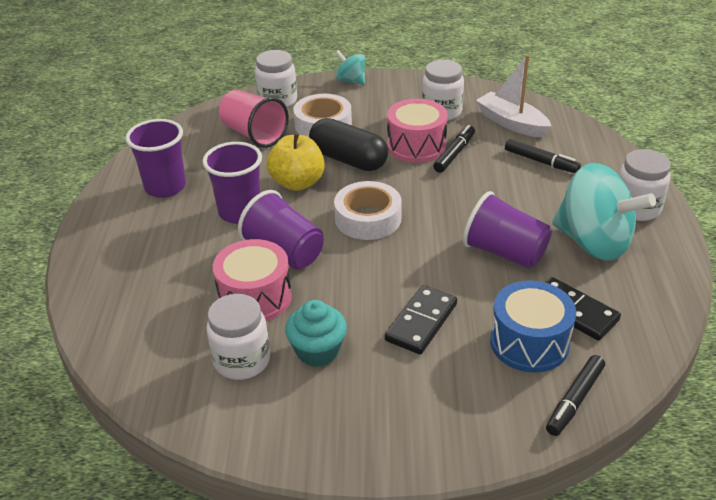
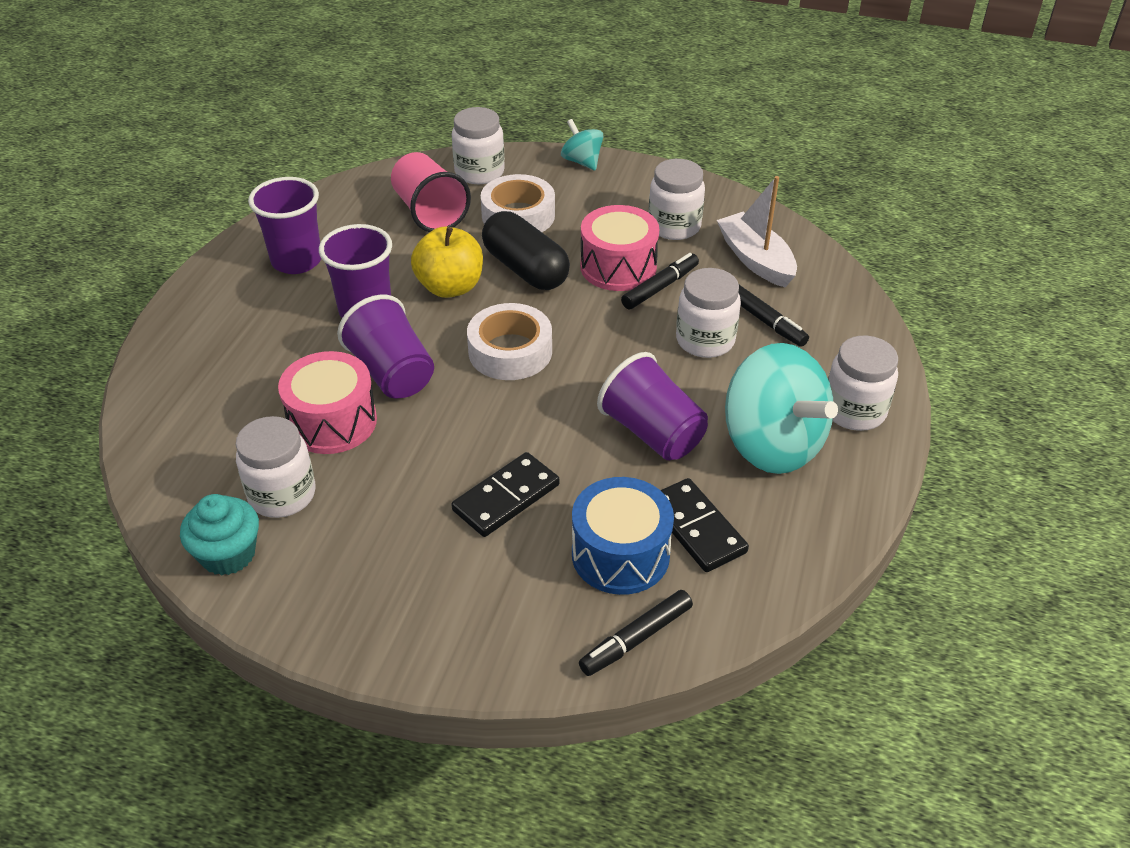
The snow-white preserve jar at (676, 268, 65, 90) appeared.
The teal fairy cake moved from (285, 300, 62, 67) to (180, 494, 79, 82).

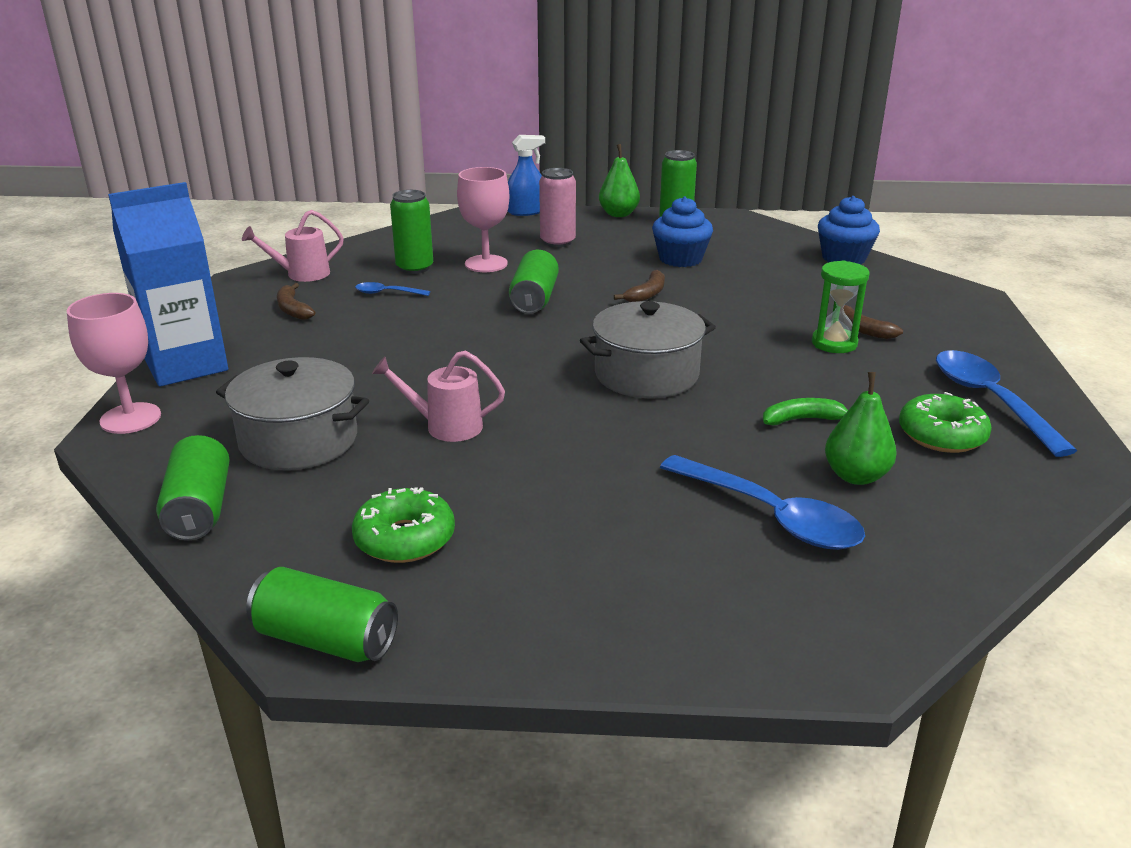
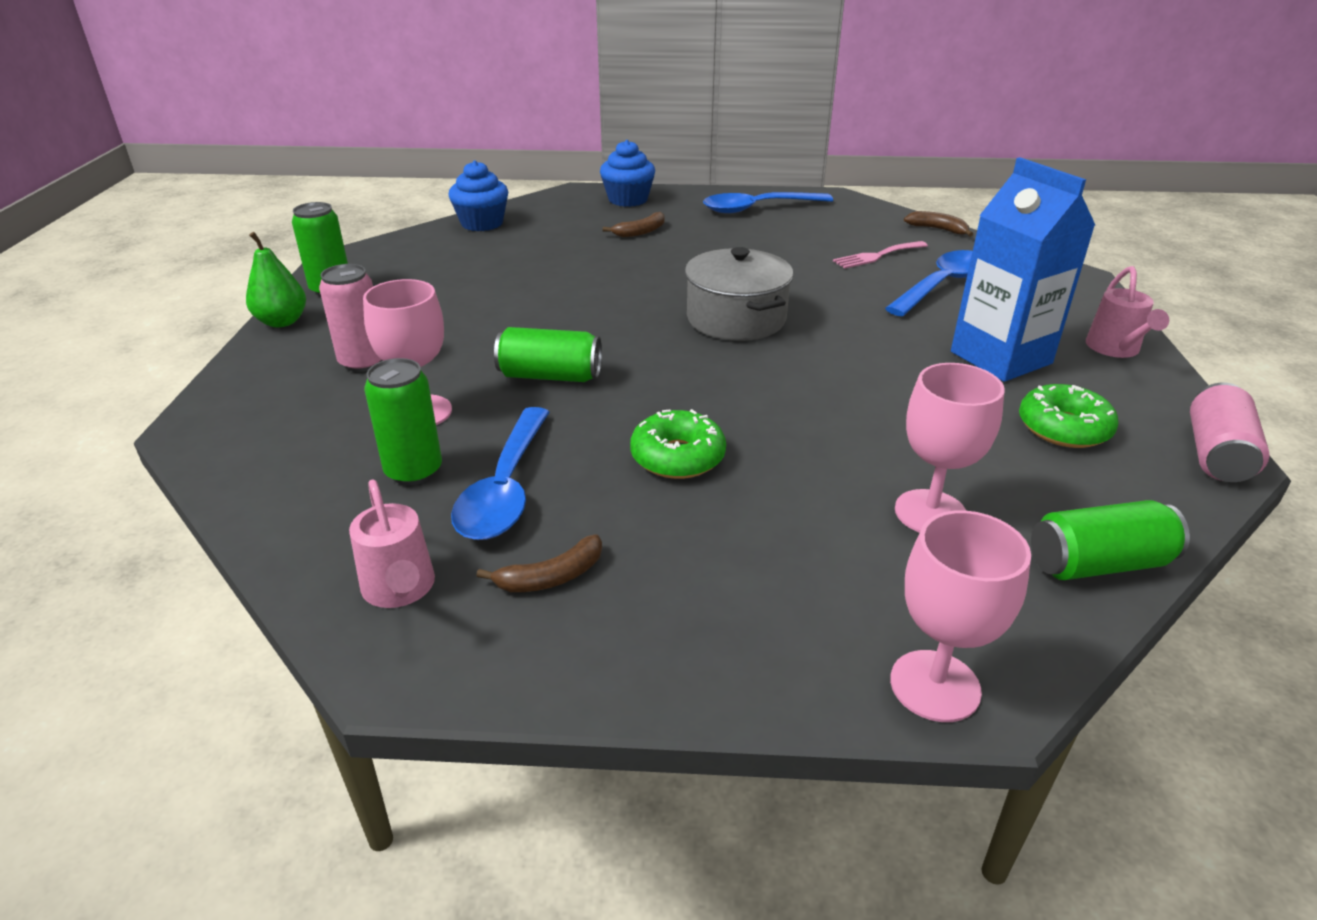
The blue sprayer at (508, 135, 37, 81) disappeared.
The green toy banana at (763, 398, 85, 28) disappeared.
The green sand timer at (812, 260, 58, 93) disappeared.
The blue milk carton moved from (108, 182, 120, 205) to (951, 157, 144, 225).
The pink sprinkling can moved from (372, 350, 133, 92) to (1086, 266, 83, 92).
The dark brown toy banana moved from (614, 270, 51, 32) to (904, 211, 69, 25).
The blue fairy cake moved from (652, 196, 61, 71) to (600, 140, 55, 67).
The green doughnut moved from (899, 392, 93, 61) to (630, 409, 96, 70).
The ash-grey stockpot at (216, 357, 153, 113) was replaced by the pink wine glass at (895, 363, 110, 170).
The green pear fruit at (825, 372, 72, 113) was replaced by the pink table fork at (833, 241, 95, 28).
The green soda can at (246, 567, 152, 95) became the pink soda can at (1190, 383, 80, 99).
The blue spoon at (355, 282, 75, 14) changed to 2.07 times the size.

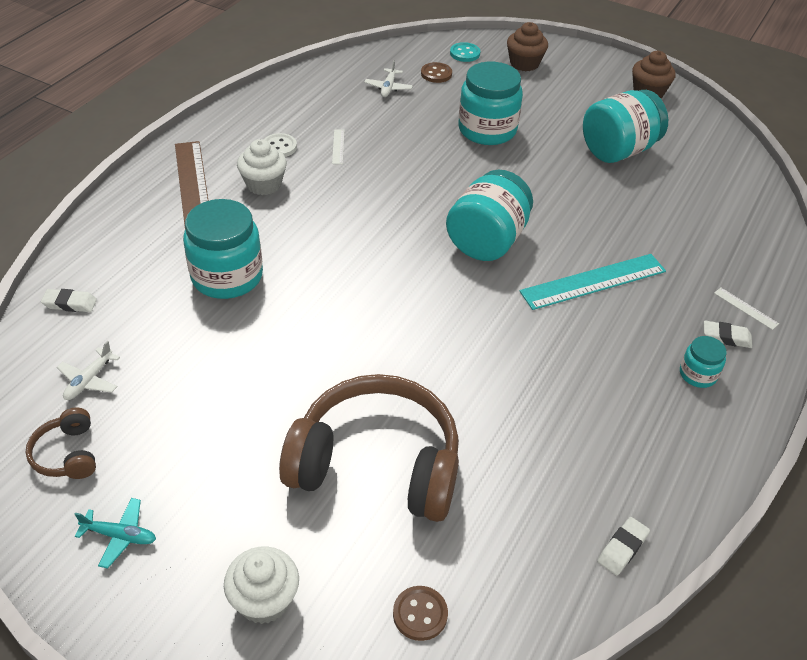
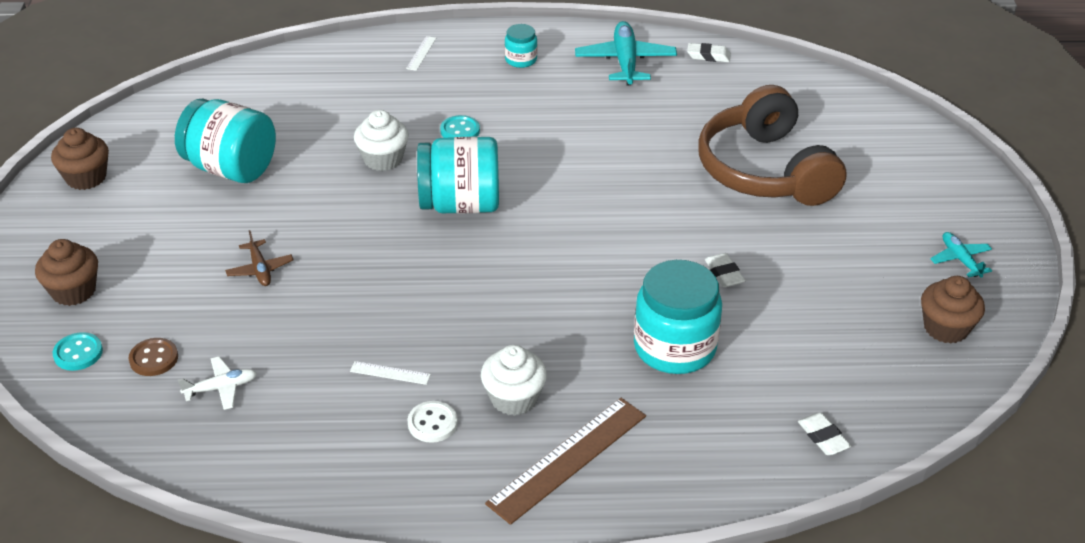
The snow-white plane at (57, 341, 63, 59) disappeared.
The dark brown button at (393, 586, 55, 55) disappeared.
The teal plane at (575, 21, 102, 64) appeared.
The snow-white fairy cake moved from (224, 546, 75, 78) to (354, 110, 55, 61).
The snow-white gum eraser moved from (704, 321, 48, 27) to (705, 253, 41, 34).
The dark brown headset at (26, 408, 70, 71) was replaced by the dark brown fairy cake at (921, 276, 64, 68).
The teal preserve jar at (458, 62, 65, 83) was replaced by the dark brown plane at (225, 230, 69, 56).
The teal ruler at (519, 254, 147, 56) was replaced by the teal button at (440, 115, 40, 23).
The snow-white ruler at (332, 129, 12, 35) turned 45 degrees clockwise.

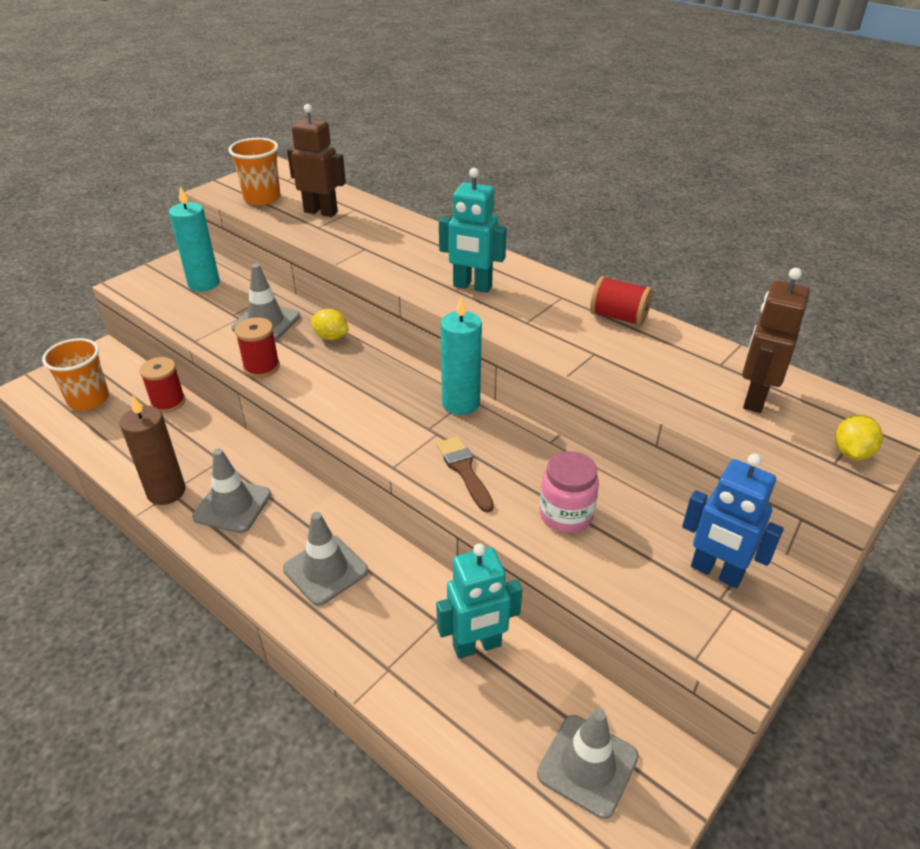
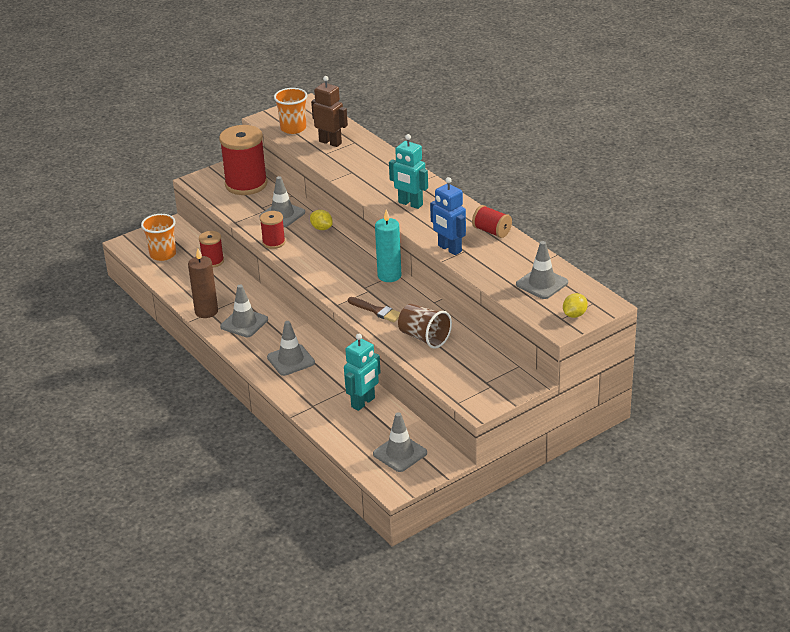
The blue toy robot moved from (682, 454, 102, 134) to (430, 177, 36, 78).
The teal candle at (169, 186, 51, 105) was replaced by the scarlet reel of thread at (219, 125, 49, 70).
The pink preserve jar at (539, 451, 60, 82) was replaced by the dark brown tumbler at (398, 304, 54, 45).
The dark brown toy robot at (742, 268, 68, 145) was replaced by the ash-grey road cone at (516, 241, 52, 58).
The teal toy robot at (436, 543, 86, 116) turned 45 degrees counterclockwise.
The dark brown paintbrush at (437, 436, 57, 77) turned 135 degrees clockwise.

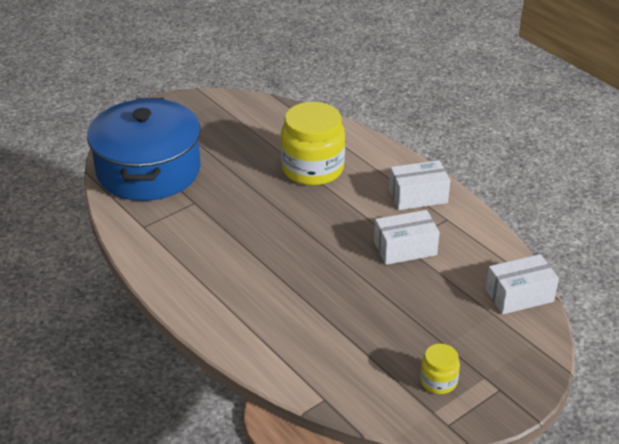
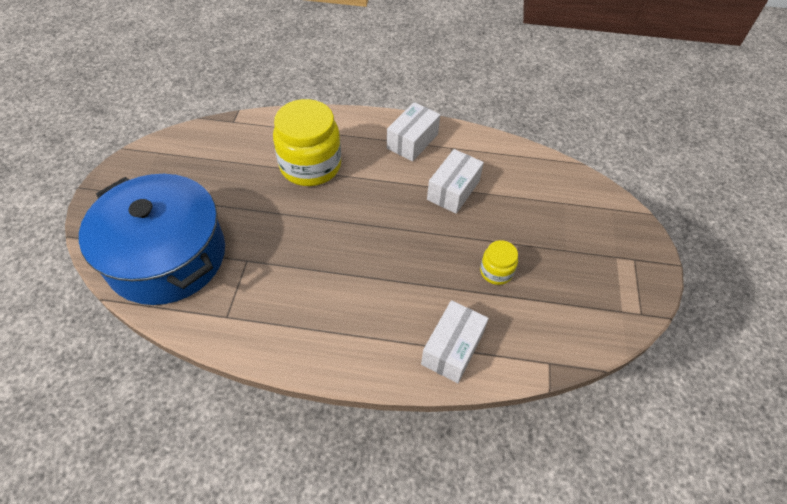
The yellow preserve jar moved from (420, 344, 40, 50) to (480, 240, 38, 45).
The snow-white parcel moved from (486, 254, 73, 61) to (421, 300, 68, 83).

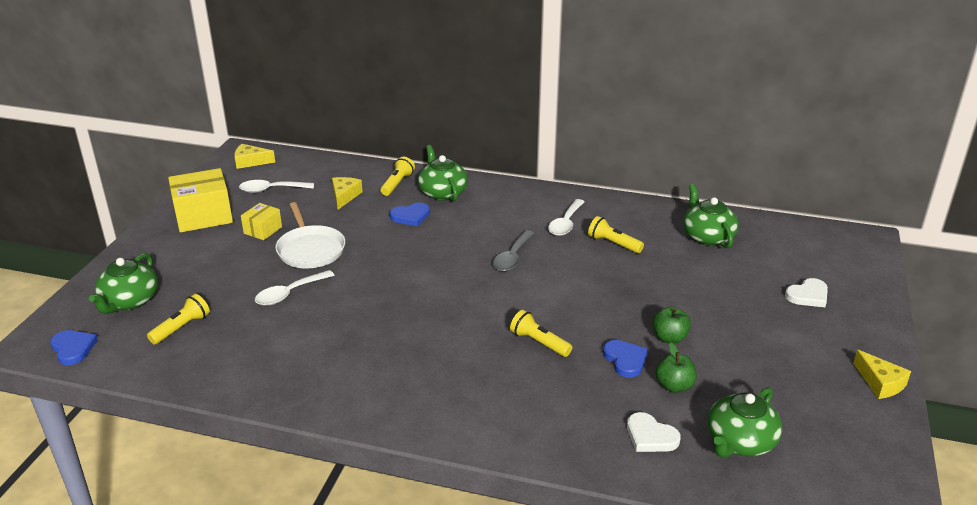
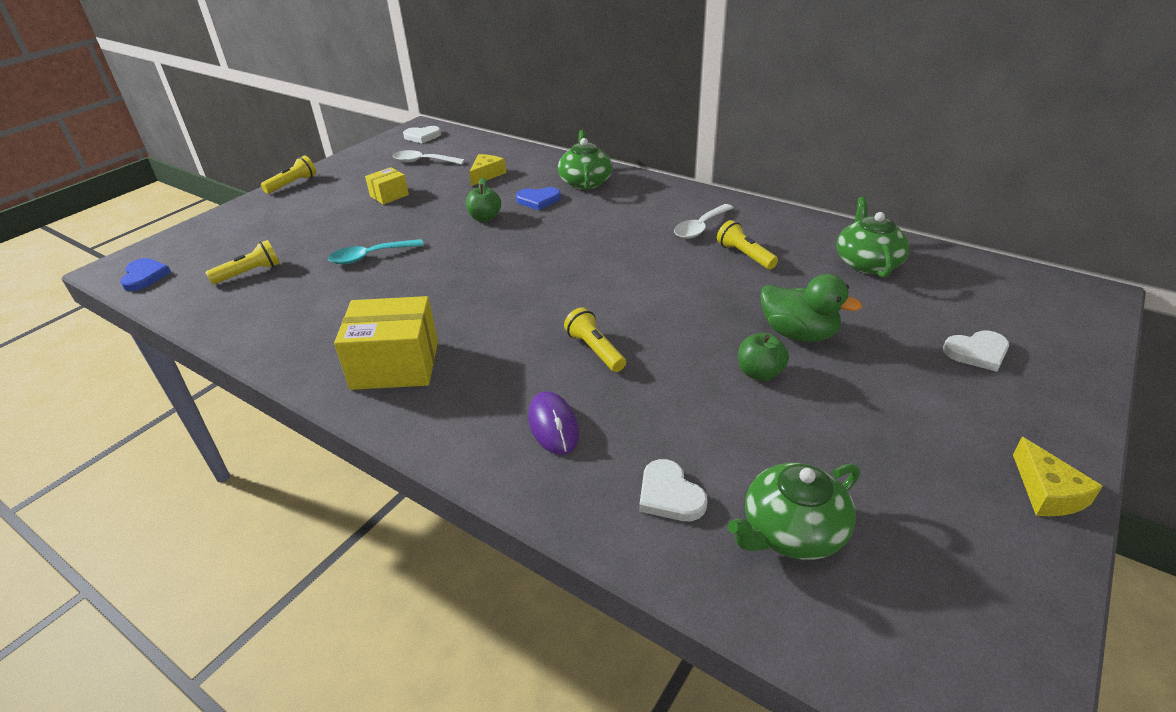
The green teapot at (89, 253, 69, 61) disappeared.
The snow-white pan at (275, 202, 70, 67) disappeared.
The ash-grey spoon at (493, 230, 41, 41) disappeared.
The blue heart shape at (603, 340, 45, 38) disappeared.
The royal purple PC mouse at (528, 391, 51, 64) appeared.
The green rubber duck at (760, 274, 102, 68) appeared.
The yellow parcel moved from (168, 168, 65, 65) to (334, 296, 104, 94).
The yellow torch moved from (380, 157, 35, 39) to (261, 155, 55, 39).
The green apple moved from (656, 342, 41, 51) to (466, 177, 35, 45).
The yellow piece of cheese at (234, 144, 41, 25) was replaced by the snow-white heart shape at (403, 126, 38, 17).
The snow-white spoon at (255, 270, 80, 36) became the teal spoon at (328, 239, 96, 25).

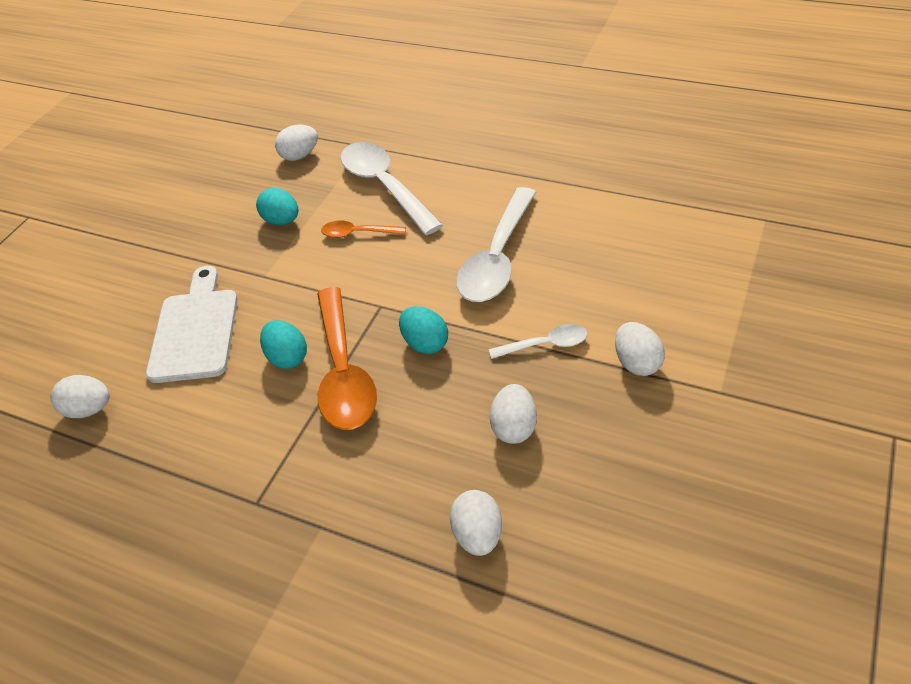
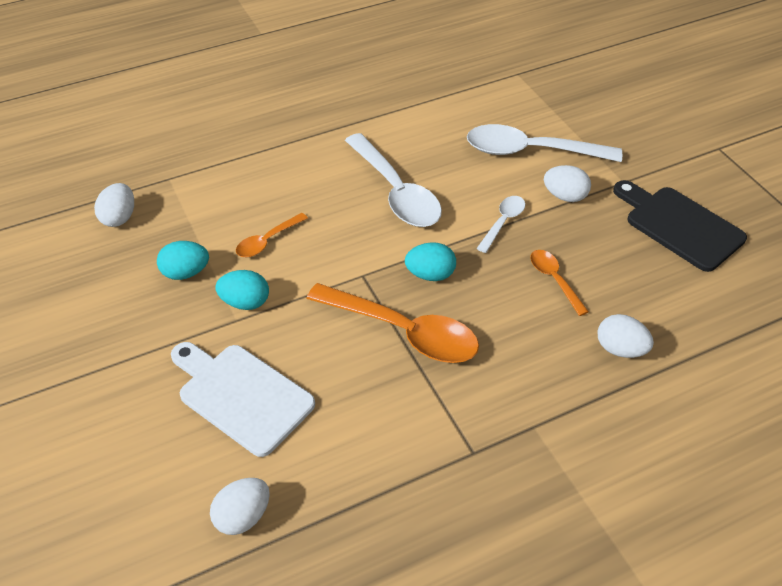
The black bread board at (613, 180, 134, 92) appeared.
The teal toy egg moved from (260, 320, 47, 49) to (215, 270, 54, 40).
The snow-white spoon moved from (341, 142, 102, 93) to (467, 124, 155, 38).
The snow-white toy egg at (490, 384, 47, 60) was replaced by the bright orange spoon at (530, 250, 59, 66).

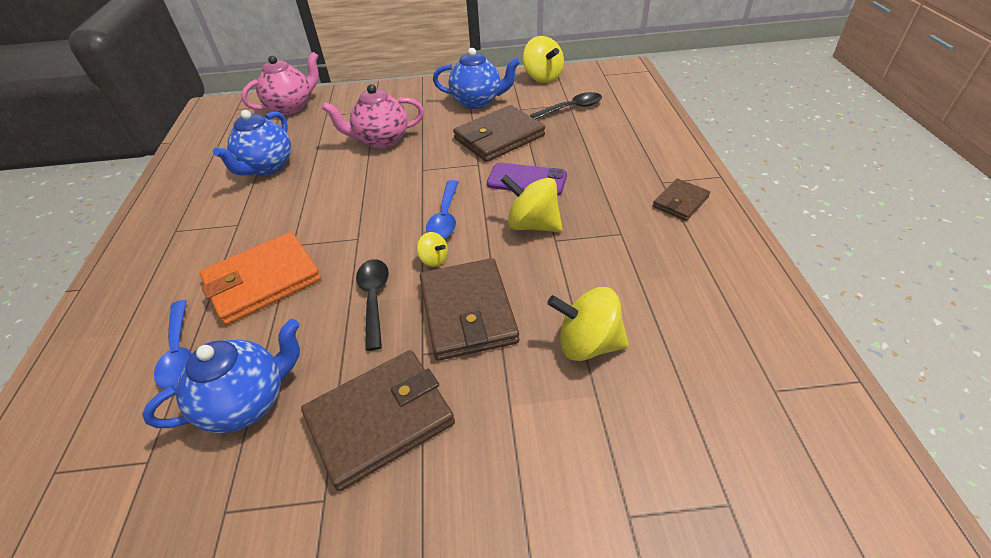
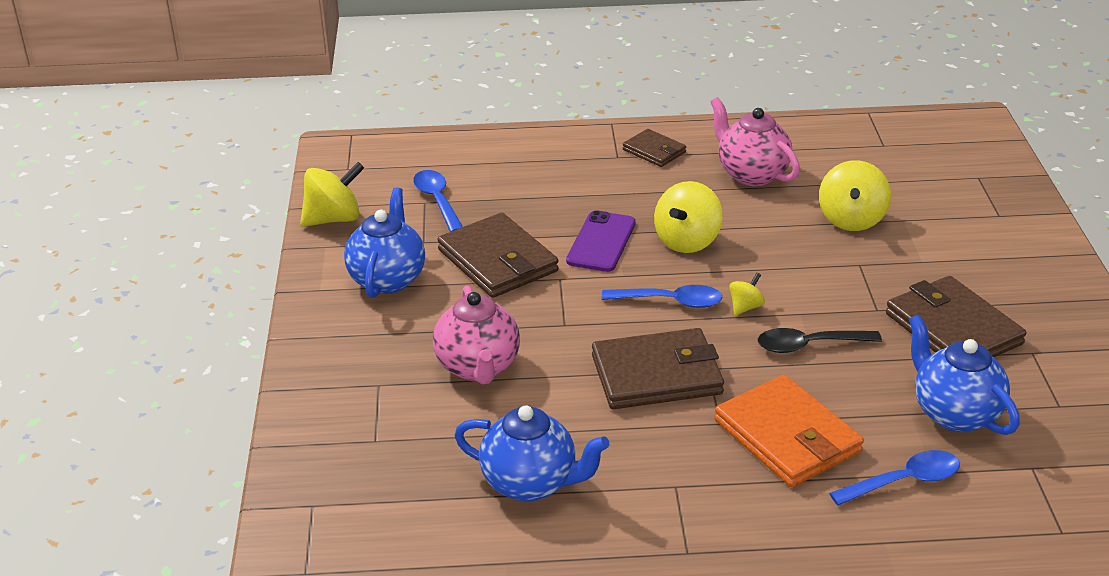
The pink teapot moved from (241, 52, 78, 63) to (710, 97, 90, 89).
The dark brown card wallet moved from (420, 258, 99, 103) to (592, 328, 132, 81).
The black spoon at (530, 92, 72, 28) became the blue spoon at (413, 170, 50, 62).

